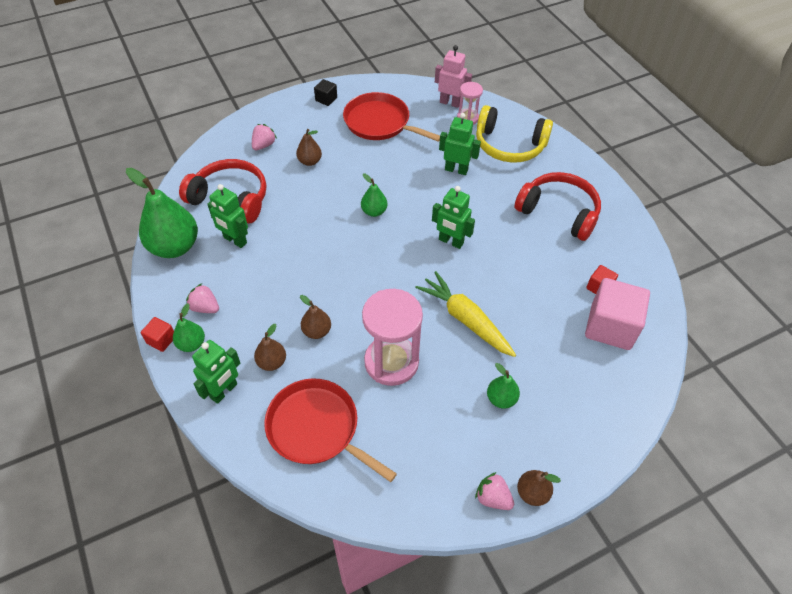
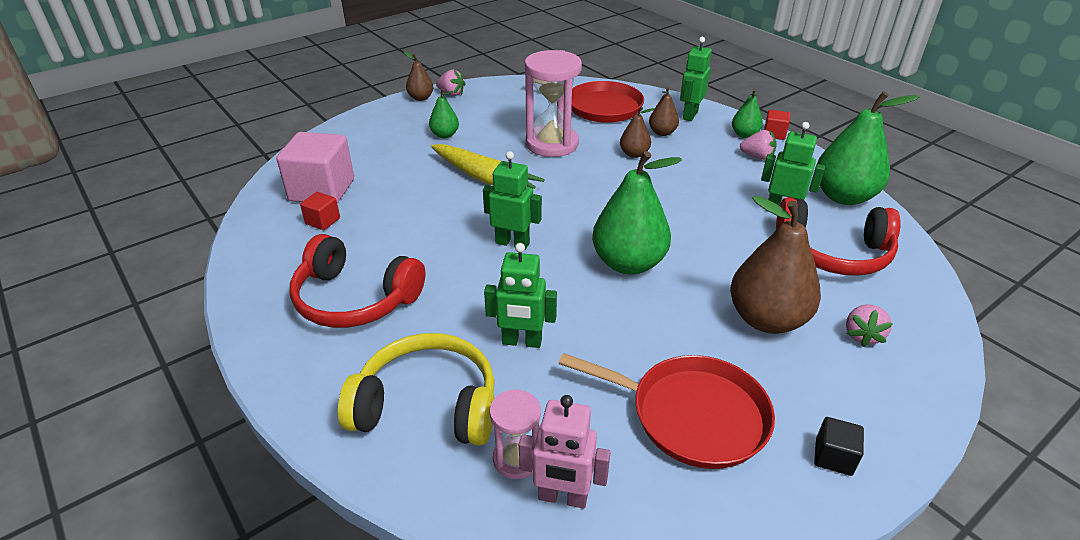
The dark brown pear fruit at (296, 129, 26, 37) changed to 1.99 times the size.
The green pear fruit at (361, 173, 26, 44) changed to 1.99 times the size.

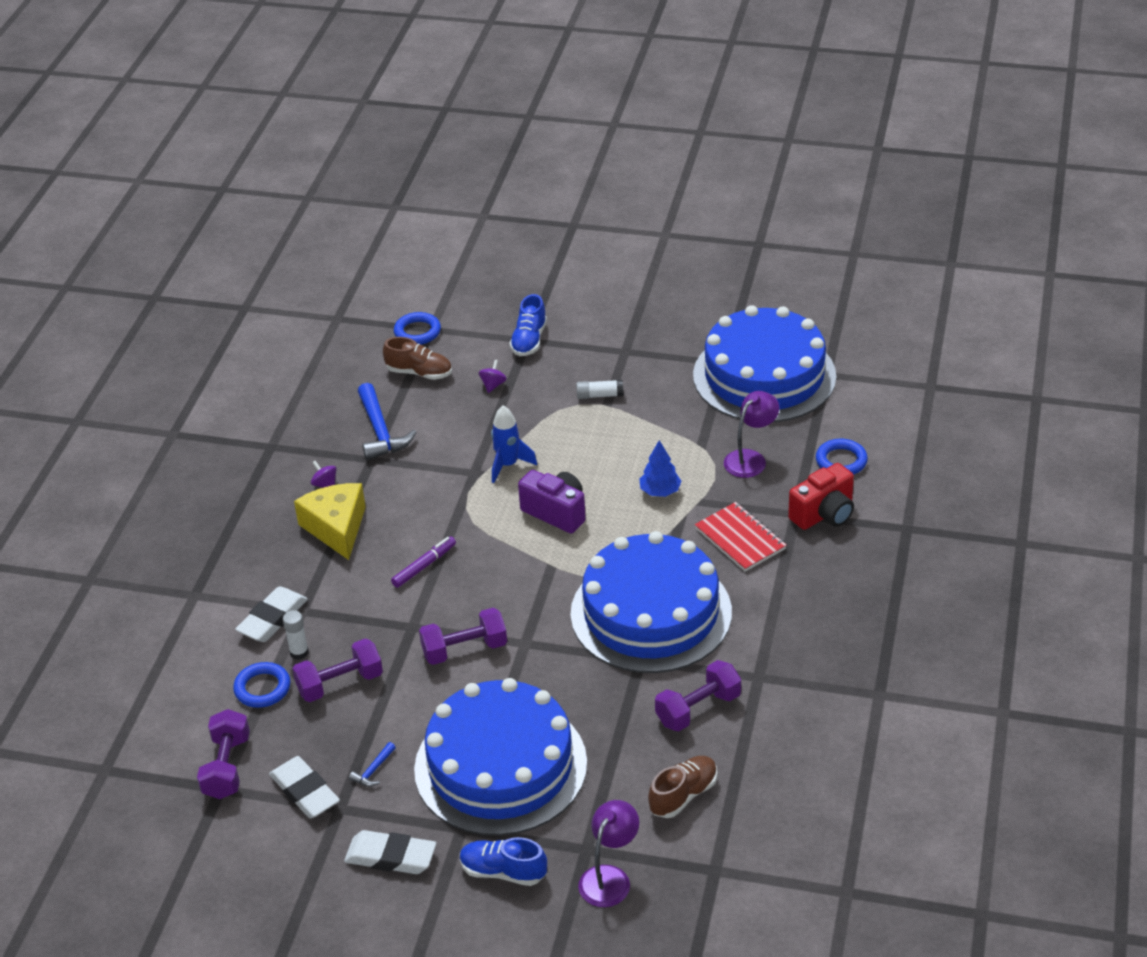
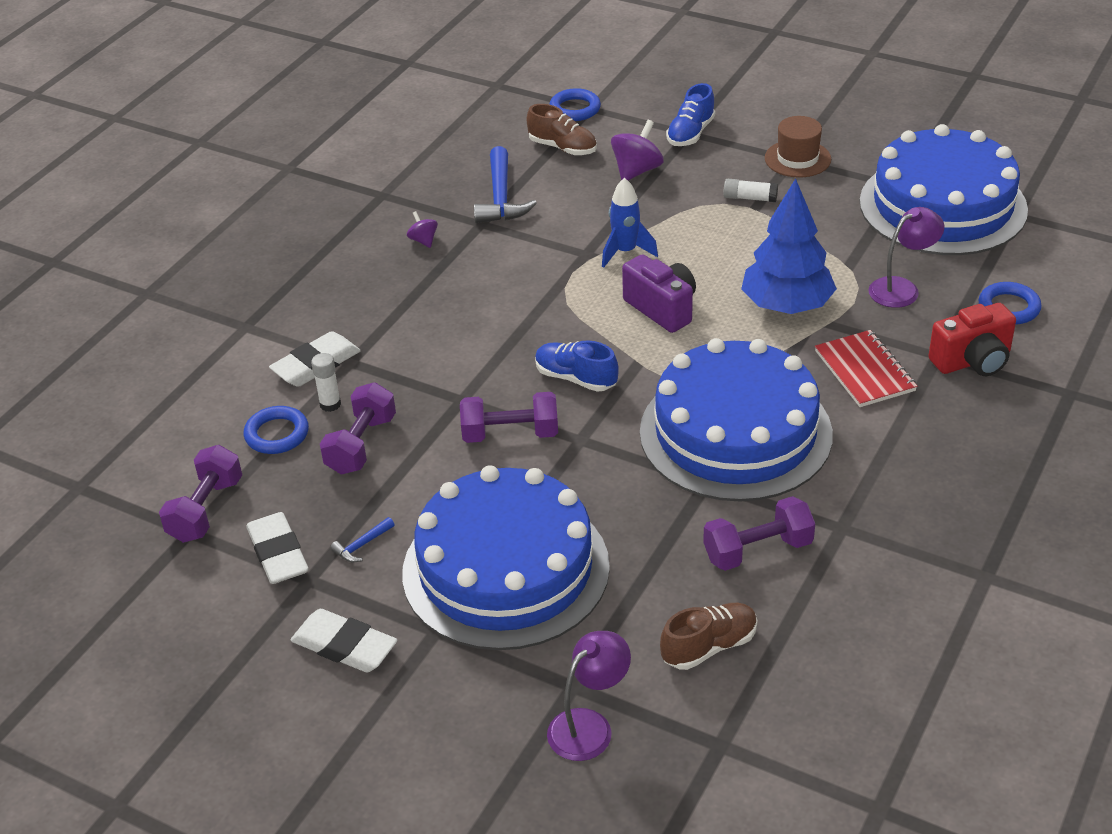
The yellow piece of cheese at (294, 483, 72, 77) disappeared.
The royal purple marker at (391, 536, 65, 52) disappeared.
The dark brown tall hat at (765, 116, 66, 61) appeared.
The blue shoe moved from (460, 837, 87, 49) to (535, 340, 84, 52).
The royal purple free weight at (293, 638, 90, 64) turned 60 degrees counterclockwise.
The royal purple toy top at (479, 360, 28, 33) changed to 1.78 times the size.
The blue tree at (639, 440, 43, 57) changed to 1.90 times the size.

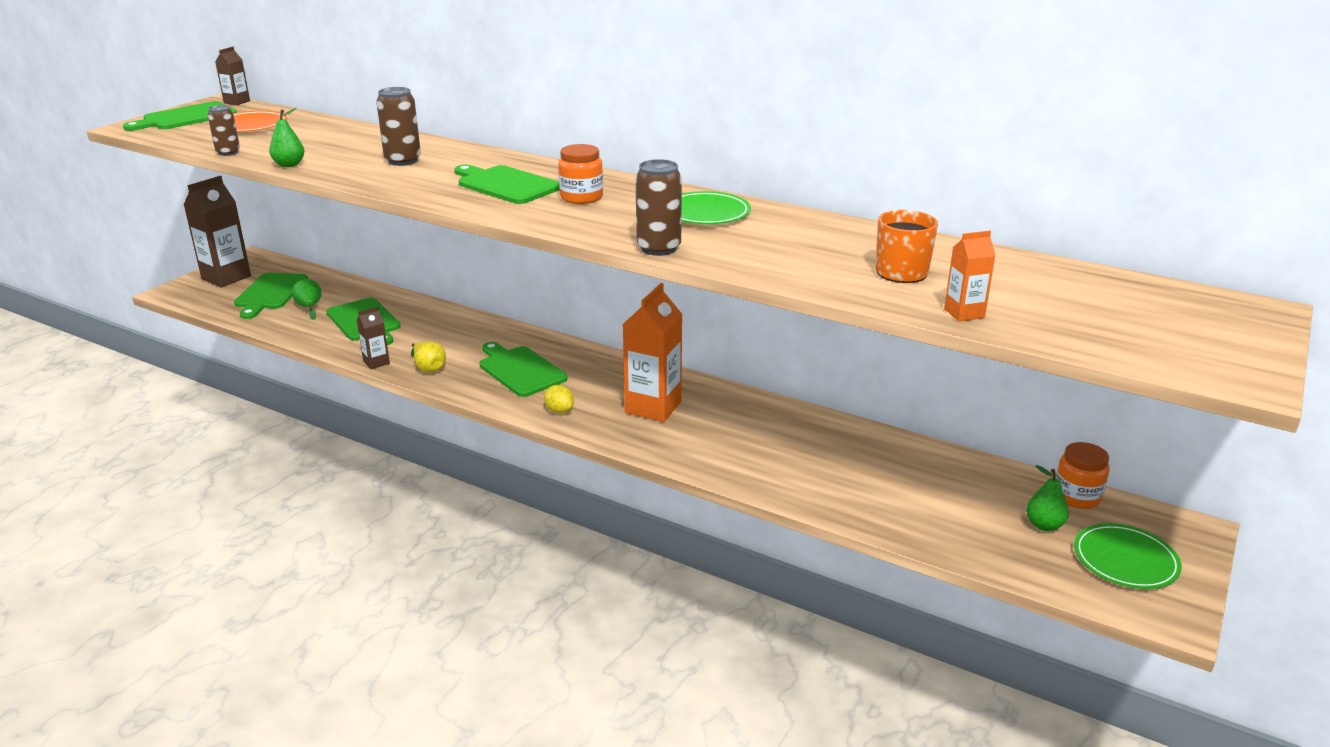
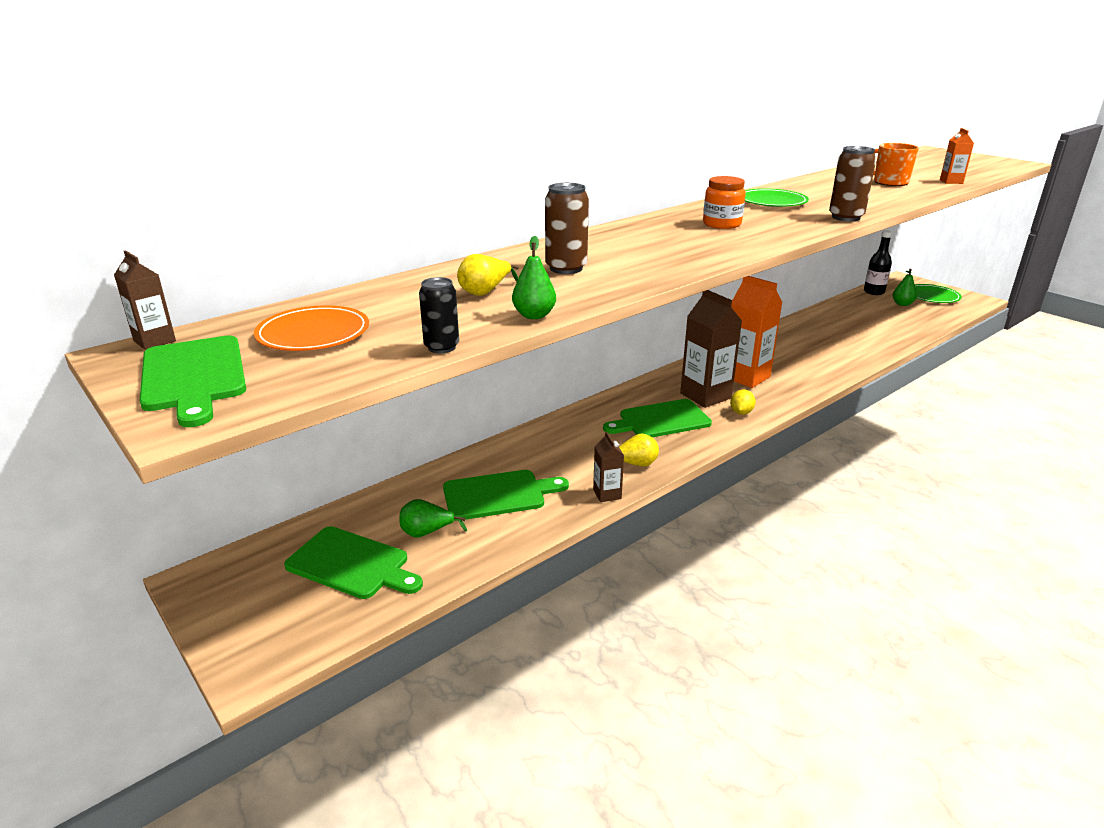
The green bread board at (455, 164, 105, 40) disappeared.
The yellow pear fruit at (457, 254, 62, 42) appeared.
The dark brown milk carton moved from (184, 176, 67, 111) to (680, 290, 62, 118).
The bright orange preserve jar at (1056, 442, 53, 67) was replaced by the black bottle at (864, 230, 29, 65).
The dark brown soda can at (207, 105, 33, 51) became the black soda can at (419, 277, 40, 76).
The yellow lemon at (544, 385, 30, 28) turned 45 degrees counterclockwise.

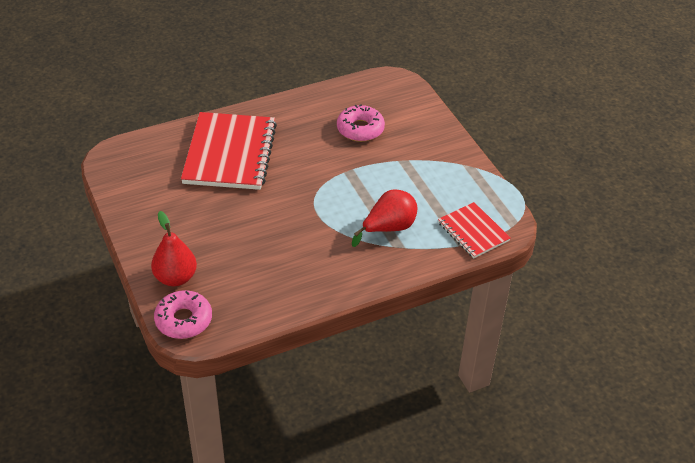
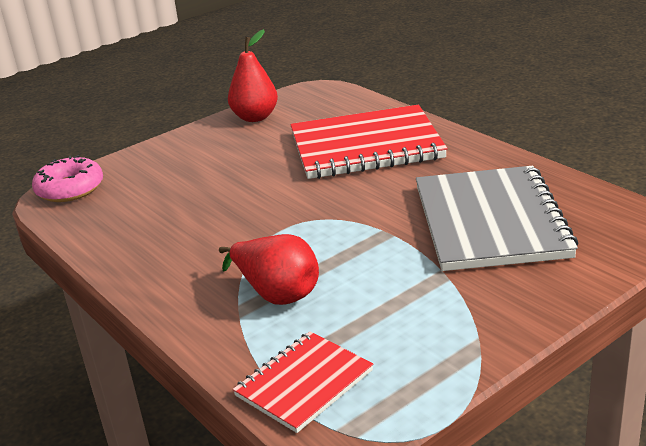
The scarlet pear fruit moved from (151, 211, 46, 75) to (228, 29, 50, 93).
The pink doughnut at (337, 104, 48, 38) was replaced by the ash-grey exercise book at (416, 166, 162, 105).

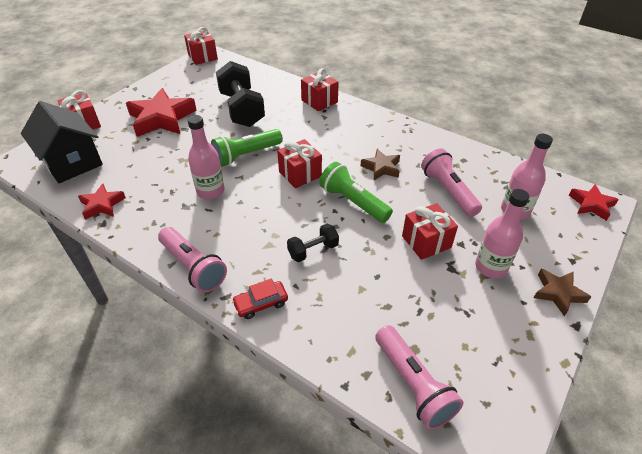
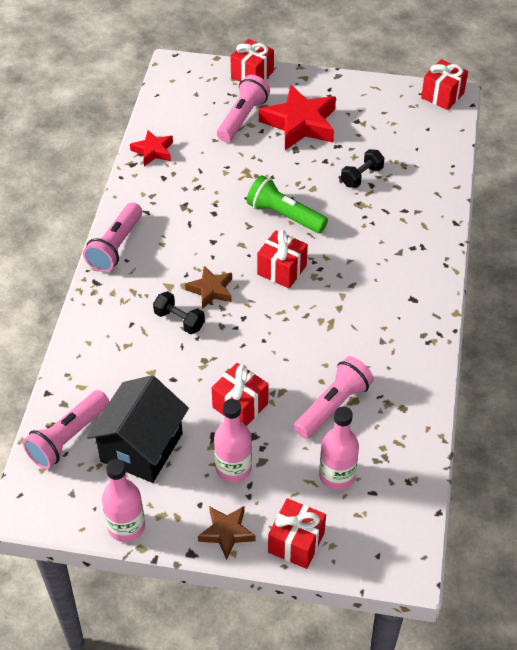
The scarlet toy car at (232, 279, 56, 40) disappeared.
The green torch at (319, 162, 74, 61) disappeared.
The scarlet star shape at (569, 184, 50, 37) disappeared.
The pink torch at (217, 75, 53, 67) appeared.
The black house moved from (21, 101, 82, 82) to (87, 375, 102, 108).
The pink bottle moved from (188, 115, 37, 84) to (102, 459, 43, 83).
The scarlet gift moved from (301, 68, 38, 43) to (268, 498, 58, 71).
The dark brown star shape moved from (361, 149, 39, 31) to (185, 266, 47, 43).
The black free weight at (216, 61, 49, 66) changed to 0.50 times the size.

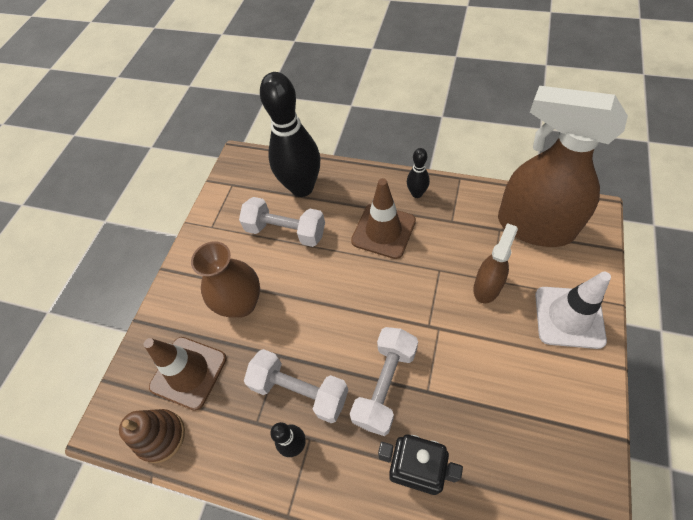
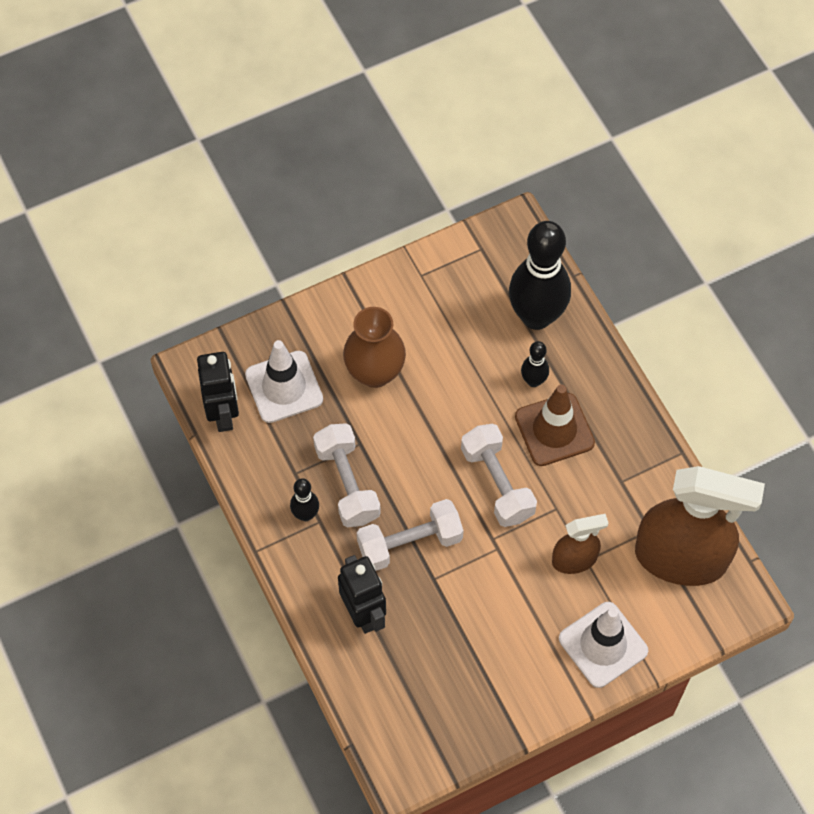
The snow-white free weight moved from (239, 197, 86, 50) to (461, 424, 76, 103).
The black bowling pin moved from (407, 148, 23, 50) to (521, 341, 28, 46).
The dark brown ring stacker at (119, 409, 66, 54) was replaced by the black toy robot at (197, 352, 42, 80).
The dark brown road cone at (144, 337, 83, 74) became the snow-white road cone at (245, 340, 78, 83).
The dark brown sprayer at (498, 86, 130, 161) turned 120 degrees clockwise.

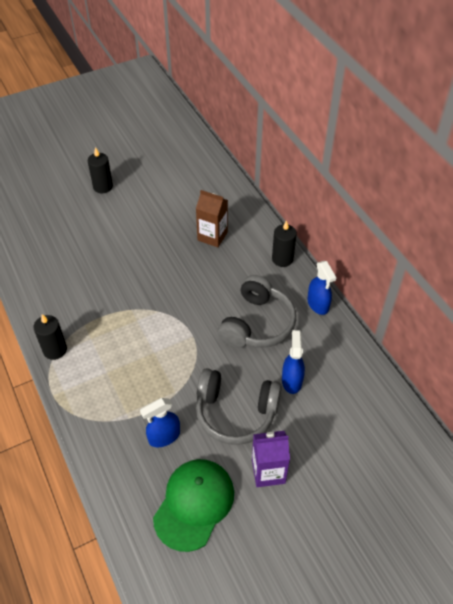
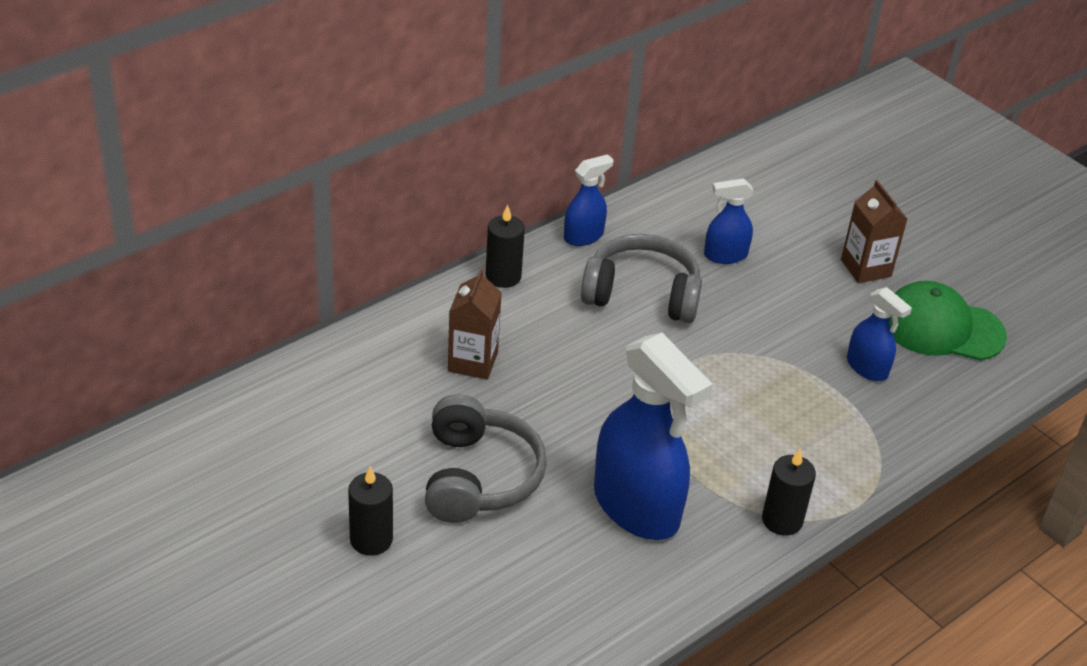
The blue sprayer at (594, 333, 119, 207) appeared.
The ash-grey headset moved from (196, 368, 86, 77) to (425, 394, 122, 129).
The royal purple milk carton at (252, 431, 38, 56) became the dark brown milk carton at (841, 180, 66, 103).

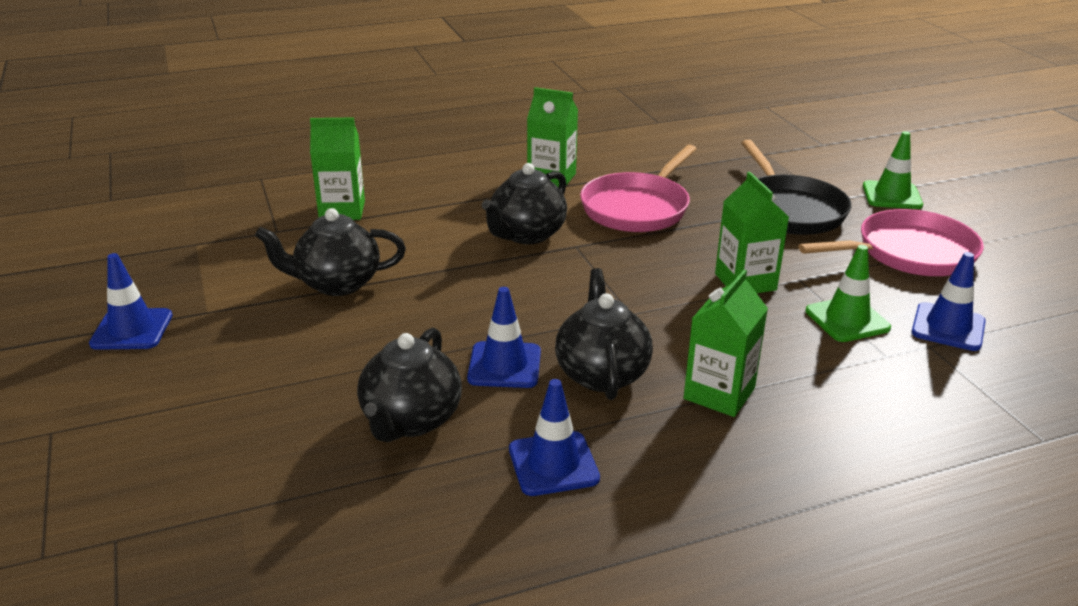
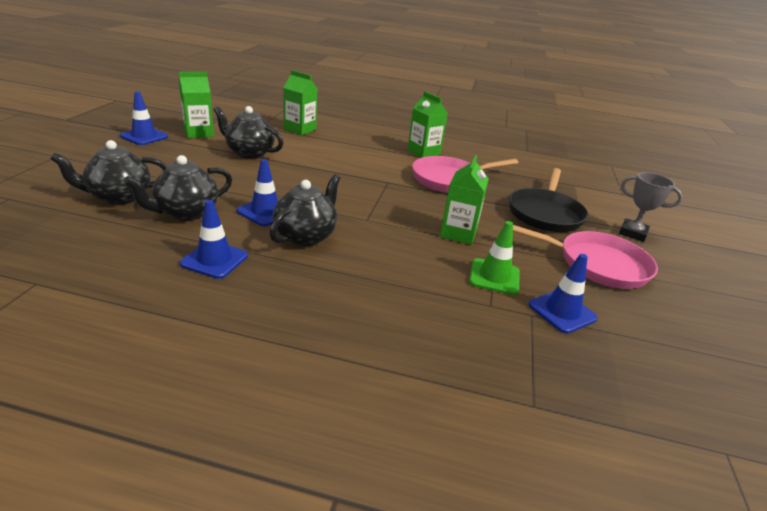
The black teapot moved from (482, 163, 85, 81) to (50, 140, 117, 65).
The green milk carton moved from (684, 270, 84, 147) to (179, 72, 35, 66).
The green road cone at (863, 131, 60, 78) was replaced by the ash-grey trophy at (619, 172, 64, 70).

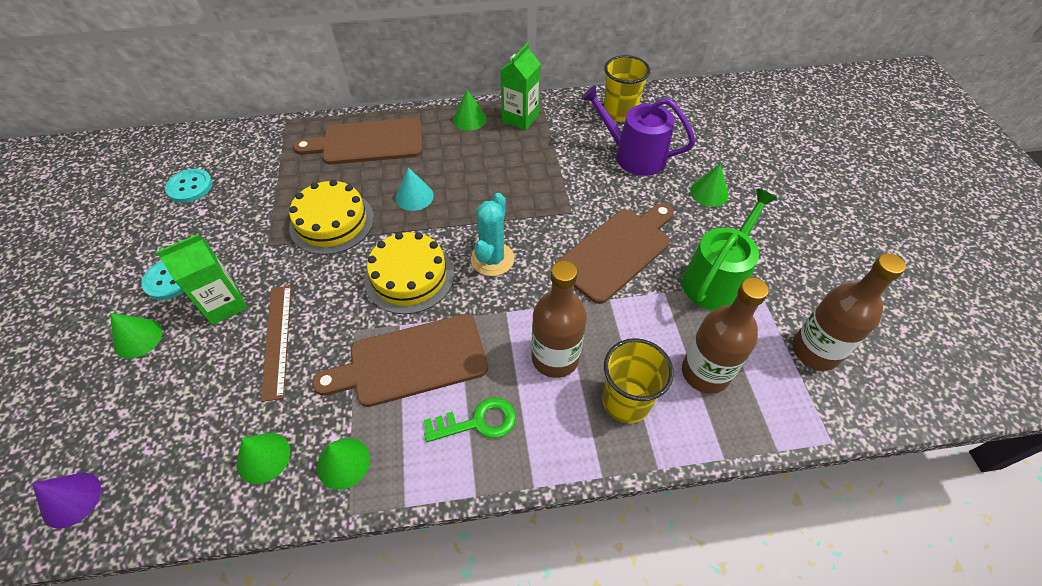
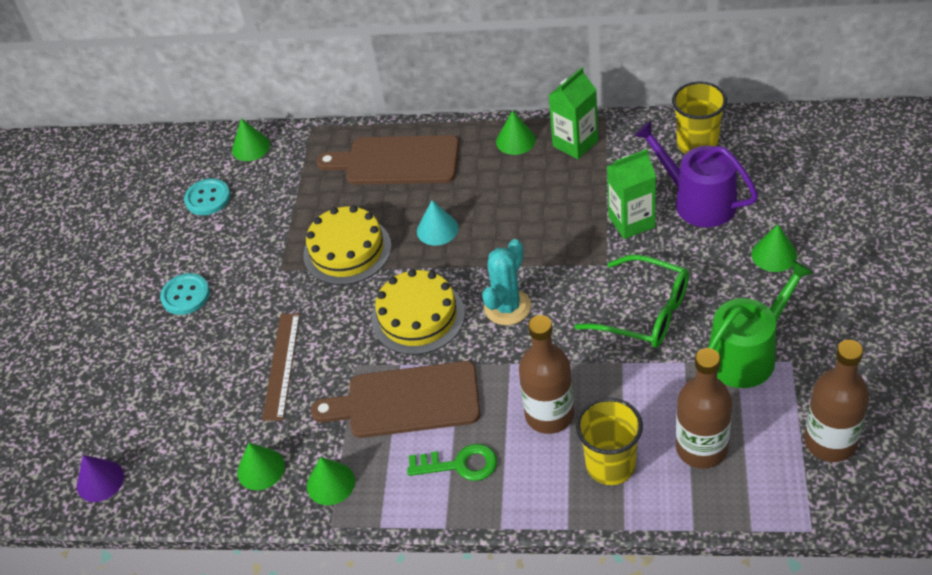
The green cone moved from (110, 313, 52, 46) to (232, 118, 38, 43).
The green milk carton moved from (156, 234, 92, 91) to (607, 149, 49, 90).
The dark brown bread board at (555, 203, 119, 101) was replaced by the green eyeglasses at (574, 255, 115, 93).

